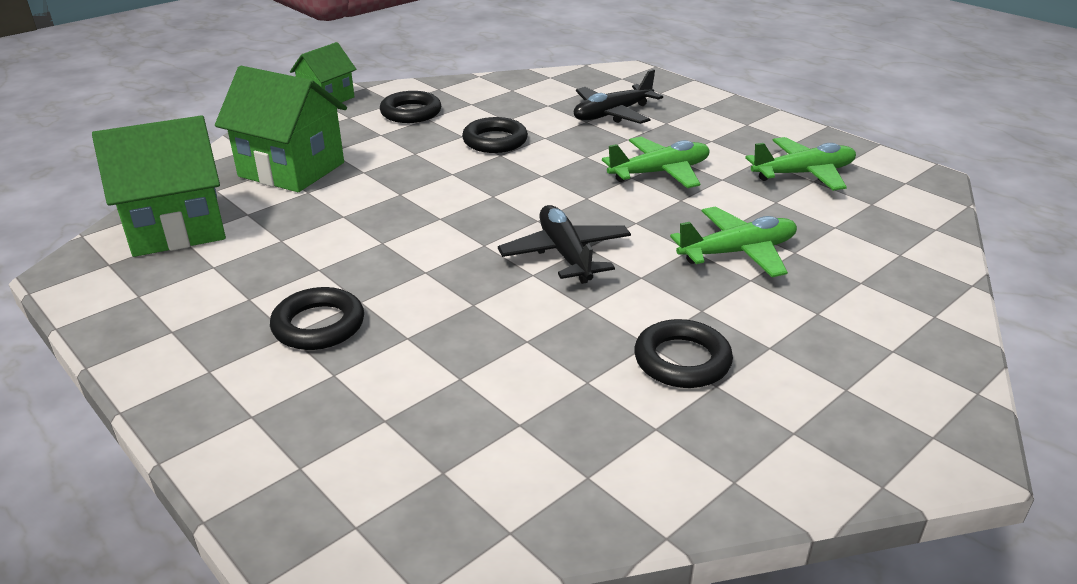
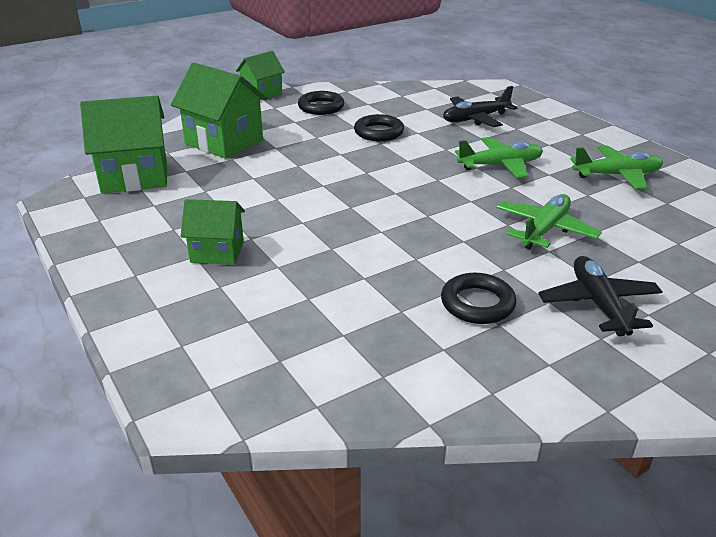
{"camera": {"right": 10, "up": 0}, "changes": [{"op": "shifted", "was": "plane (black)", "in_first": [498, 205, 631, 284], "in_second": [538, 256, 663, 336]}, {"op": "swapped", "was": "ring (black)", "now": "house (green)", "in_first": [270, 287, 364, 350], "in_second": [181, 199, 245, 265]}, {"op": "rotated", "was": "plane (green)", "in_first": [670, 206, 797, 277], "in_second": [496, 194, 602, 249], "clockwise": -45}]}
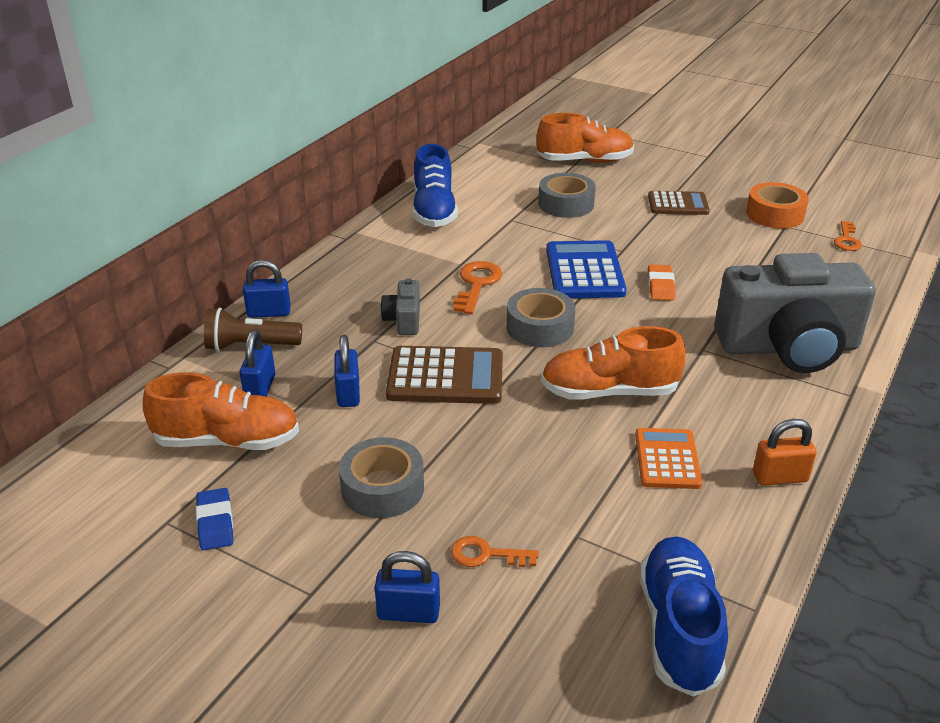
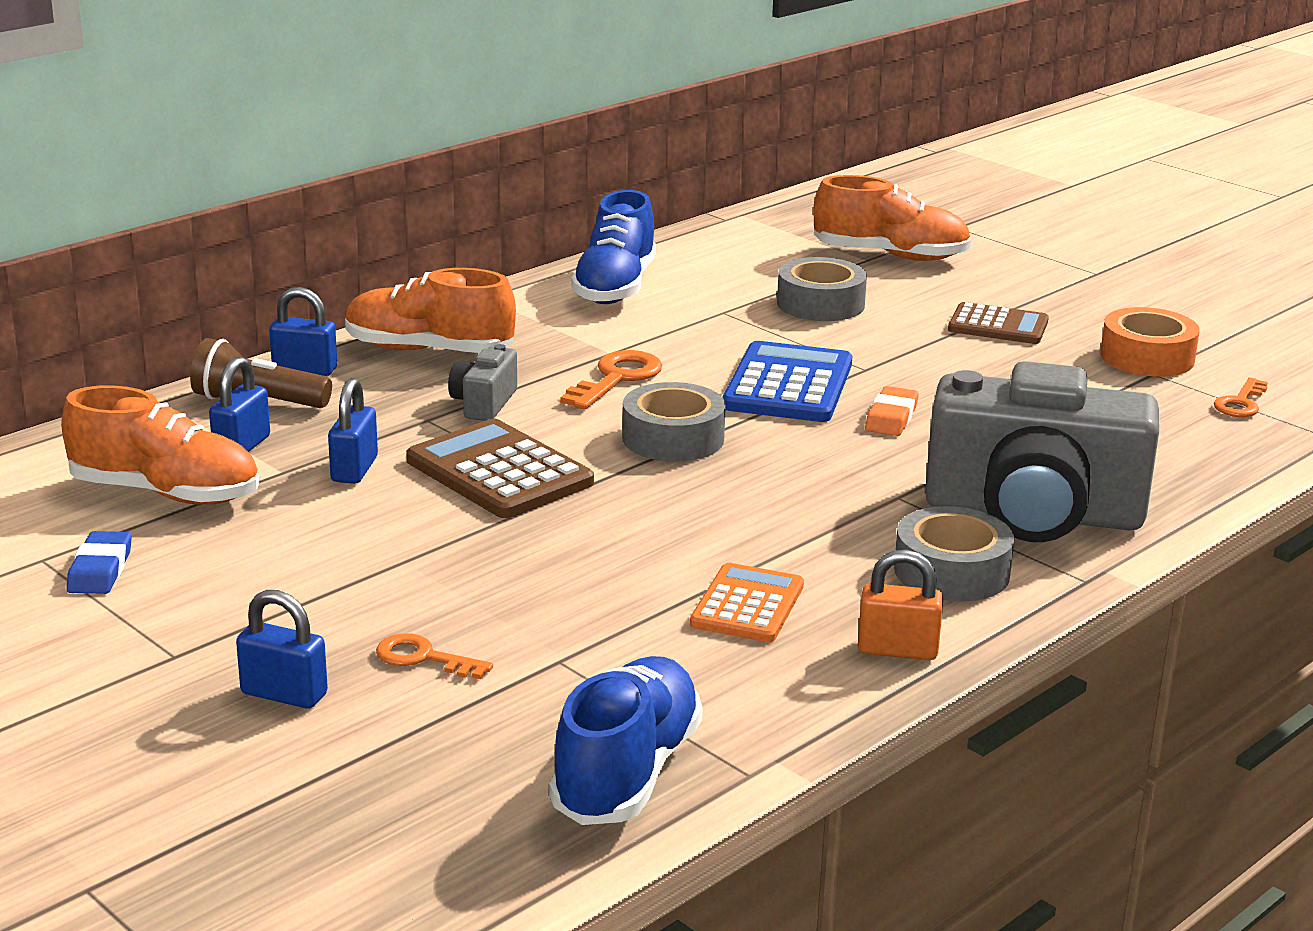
{"camera": {"right": 15, "up": -10}, "changes": [{"op": "shifted", "was": "tape (grey)", "in_first": [339, 437, 424, 518], "in_second": [894, 506, 1014, 601]}, {"op": "shifted", "was": "shoe (orange)", "in_first": [541, 326, 686, 400], "in_second": [345, 268, 516, 353]}, {"op": "rotated", "was": "calculator (brown)", "in_first": [386, 346, 503, 404], "in_second": [406, 419, 594, 518], "clockwise": -150}]}
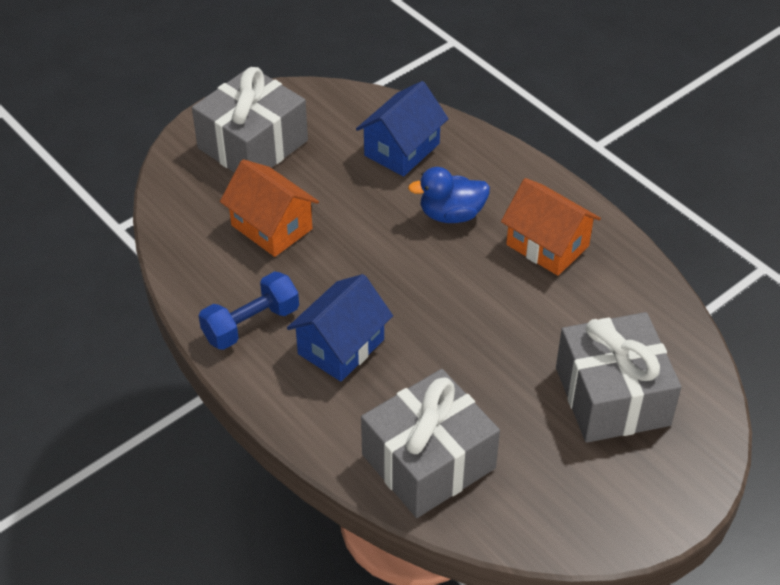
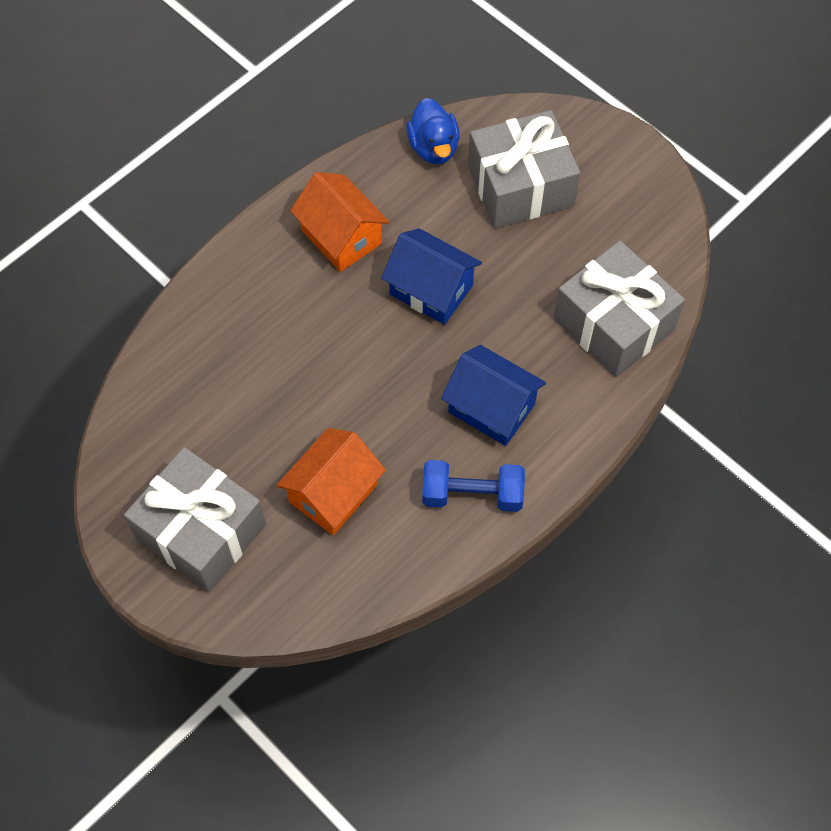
{"camera": {"right": -95, "up": 15}, "changes": [{"op": "shifted", "was": "house (blue)", "in_first": [356, 81, 449, 177], "in_second": [381, 228, 482, 325]}, {"op": "shifted", "was": "duck (blue)", "in_first": [408, 167, 490, 223], "in_second": [406, 98, 460, 164]}, {"op": "rotated", "was": "dumbbell (blue)", "in_first": [199, 271, 299, 350], "in_second": [422, 460, 525, 512], "clockwise": -45}, {"op": "rotated", "was": "house (orange)", "in_first": [501, 178, 601, 276], "in_second": [290, 172, 389, 272], "clockwise": -75}]}
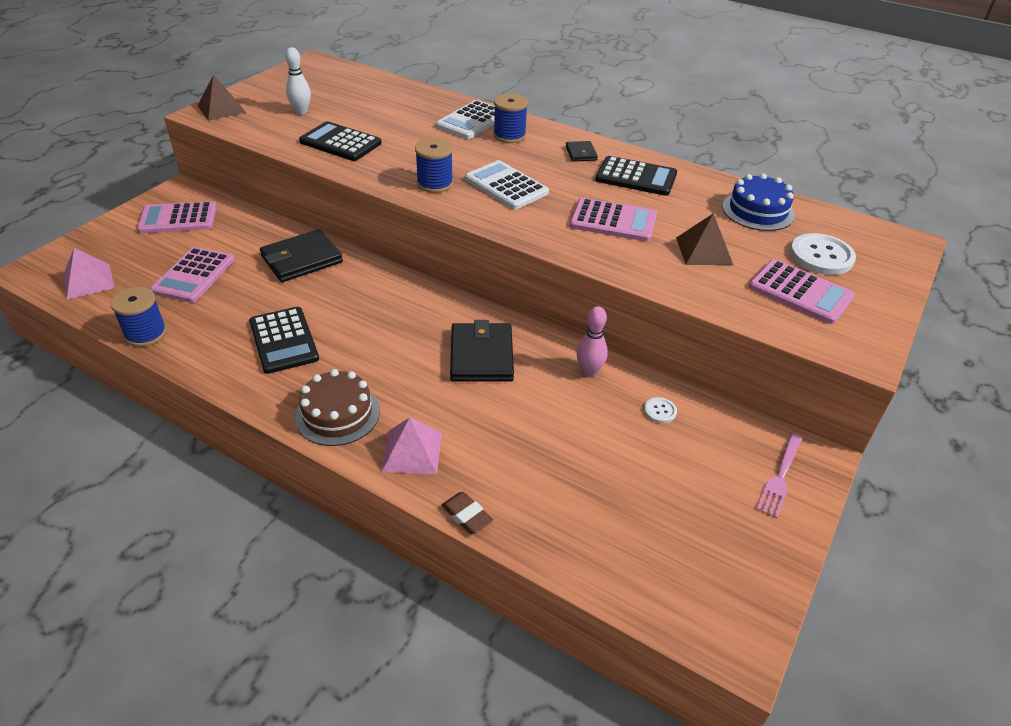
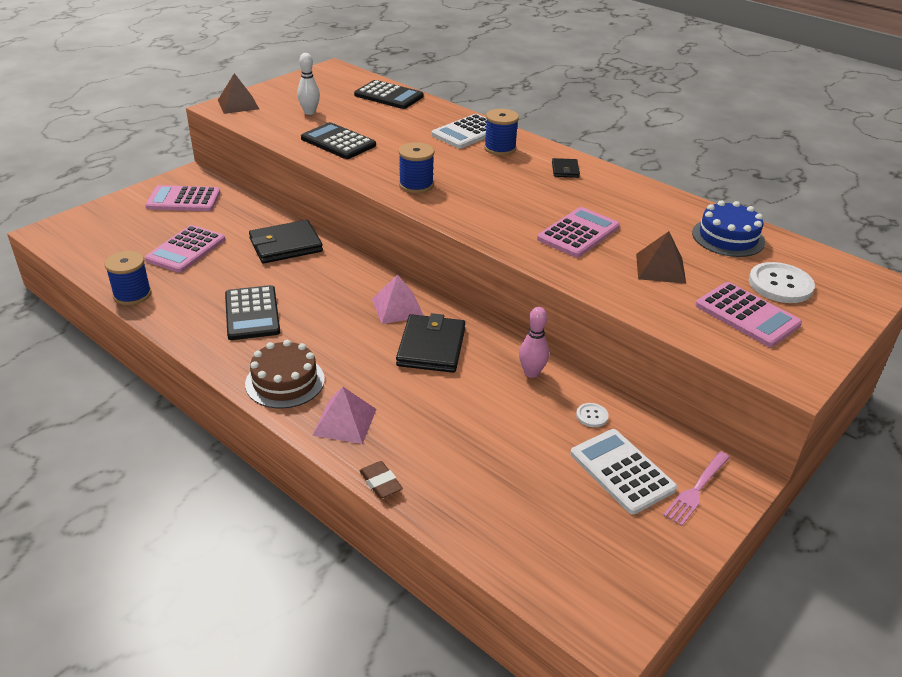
{"camera": {"right": 10, "up": -5}, "changes": [{"op": "shifted", "was": "pyramid (pink)", "in_first": [63, 248, 115, 299], "in_second": [372, 274, 424, 324]}, {"op": "shifted", "was": "calculator (white)", "in_first": [465, 160, 549, 209], "in_second": [570, 429, 677, 515]}, {"op": "shifted", "was": "calculator (black)", "in_first": [595, 156, 677, 196], "in_second": [354, 80, 424, 109]}, {"op": "rotated", "was": "calculator (pink)", "in_first": [570, 198, 657, 242], "in_second": [537, 207, 620, 258], "clockwise": -75}]}
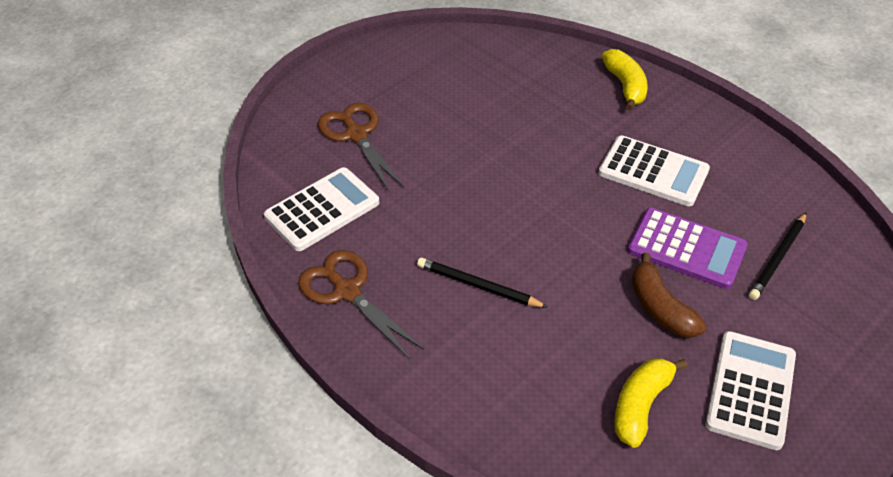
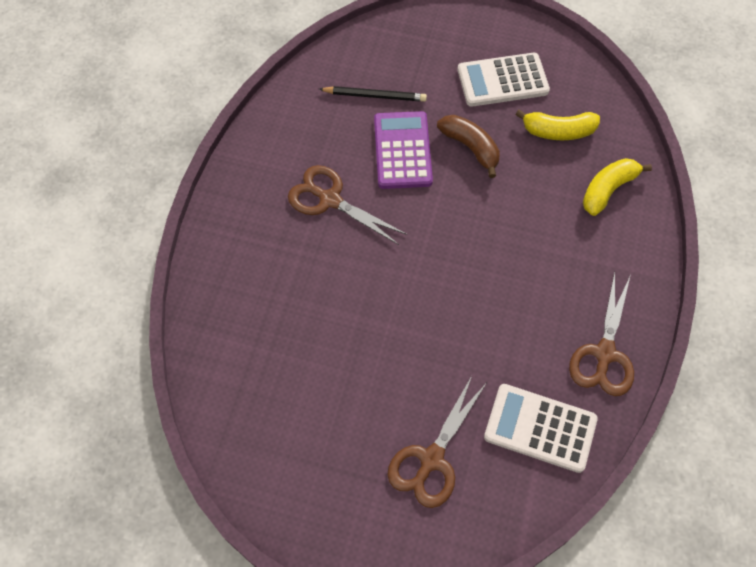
{"camera": {"right": -120, "up": 15}, "changes": [{"op": "gone", "was": "pencil (black)", "in_first": [417, 258, 548, 308]}, {"op": "shifted", "was": "banana (yellow)", "in_first": [602, 49, 648, 110], "in_second": [583, 158, 652, 216]}, {"op": "swapped", "was": "calculator (white)", "now": "scissors (brown)", "in_first": [598, 135, 710, 206], "in_second": [288, 165, 407, 245]}, {"op": "rotated", "was": "banana (brown)", "in_first": [632, 252, 706, 338], "in_second": [437, 115, 500, 178], "clockwise": -75}]}
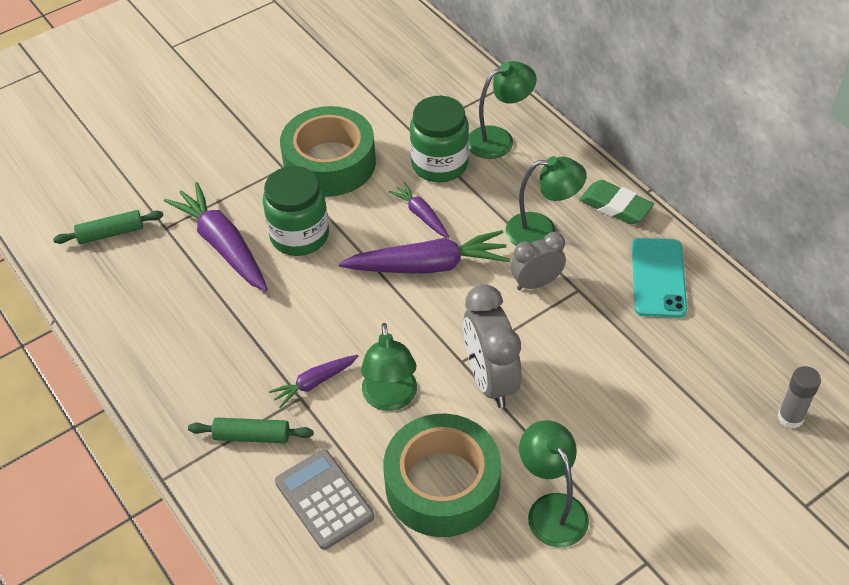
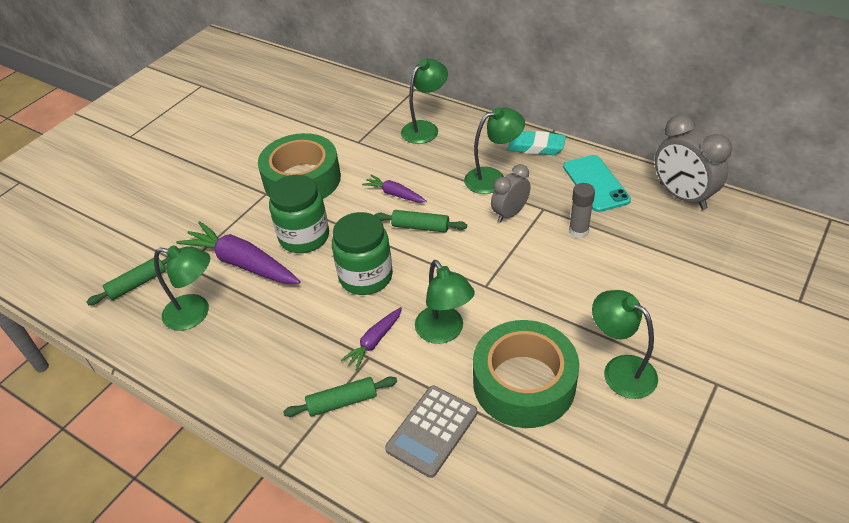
{"camera": {"right": -20, "up": -5}, "changes": [{"op": "new", "now": "lamp (green)", "in_second": [154, 245, 210, 330]}, {"op": "shifted", "was": "jar (green)", "in_first": [410, 96, 469, 182], "in_second": [332, 212, 393, 295]}, {"op": "shifted", "was": "clock (grey)", "in_first": [463, 284, 521, 408], "in_second": [655, 115, 732, 210]}, {"op": "shifted", "was": "glue stick (grey)", "in_first": [778, 366, 821, 429], "in_second": [569, 183, 595, 238]}, {"op": "swapped", "was": "carrot (purple)", "now": "rolling pin (green)", "in_first": [338, 230, 510, 274], "in_second": [374, 210, 467, 233]}, {"op": "repainted", "was": "eraser (green)", "now": "eraser (turquoise)", "in_first": [579, 180, 654, 224], "in_second": [508, 131, 566, 155]}, {"op": "rotated", "was": "calculator (grey)", "in_first": [275, 449, 374, 550], "in_second": [385, 385, 477, 478], "clockwise": -90}]}
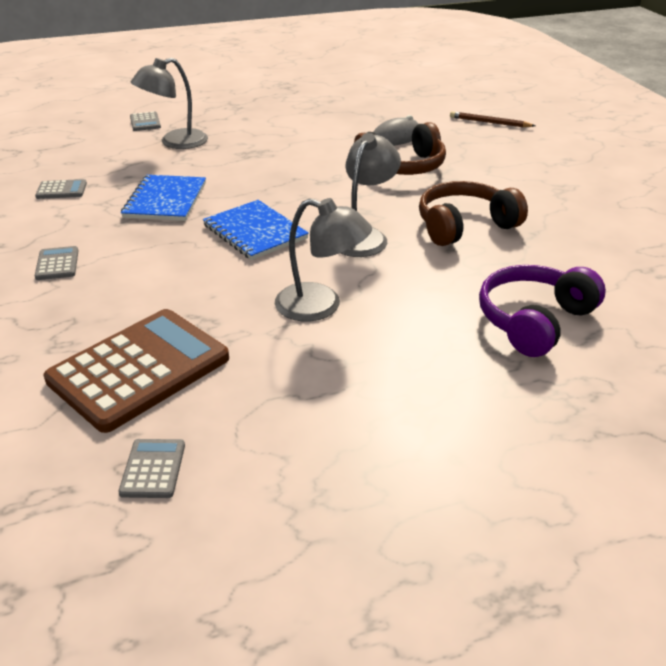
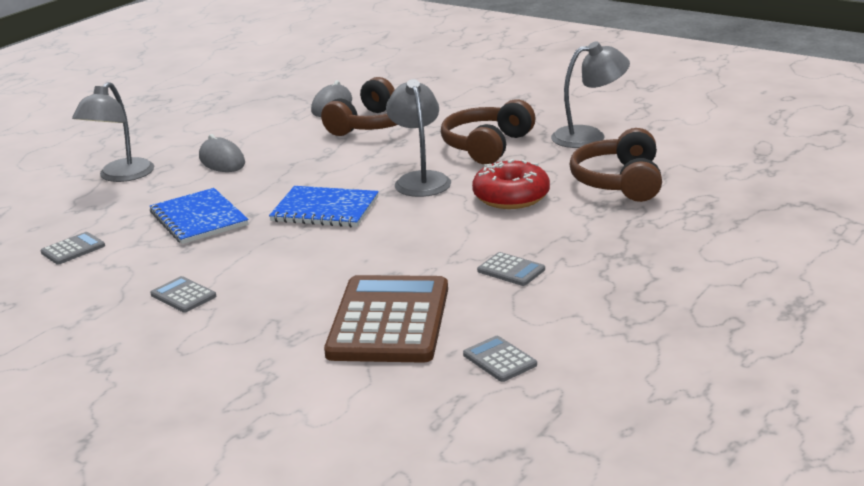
{"camera": {"right": -35, "up": -10}, "changes": [{"op": "gone", "was": "pencil (brown)", "in_first": [450, 111, 535, 127]}, {"op": "new", "now": "mouse (grey)", "in_second": [199, 134, 245, 172]}, {"op": "new", "now": "donut (red)", "in_second": [472, 159, 550, 209]}, {"op": "shifted", "was": "calculator (grey)", "in_first": [130, 112, 161, 131], "in_second": [477, 252, 545, 286]}, {"op": "shifted", "was": "lamp (grey)", "in_first": [275, 198, 372, 321], "in_second": [551, 41, 630, 148]}, {"op": "repainted", "was": "headphones (purple)", "now": "headphones (brown)", "in_first": [479, 265, 606, 357], "in_second": [569, 128, 662, 202]}]}
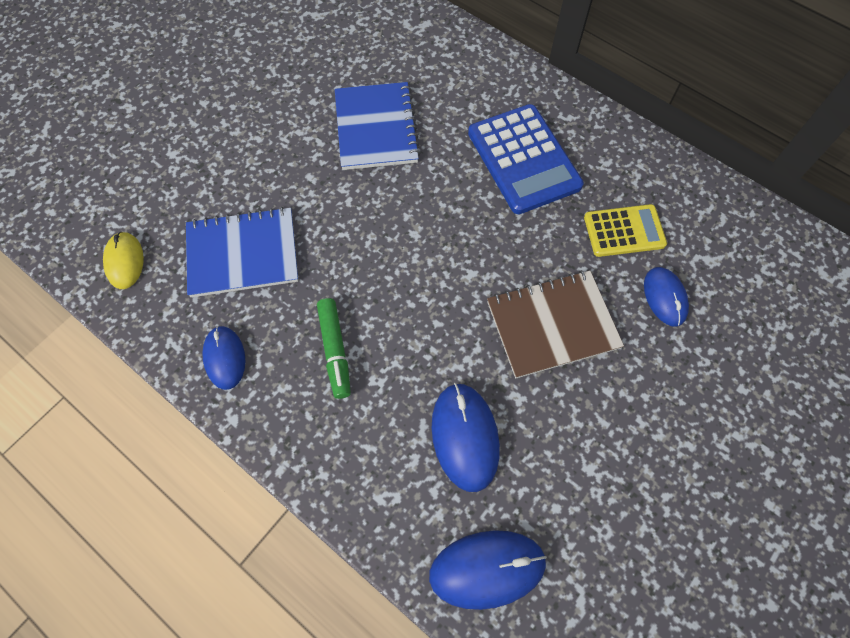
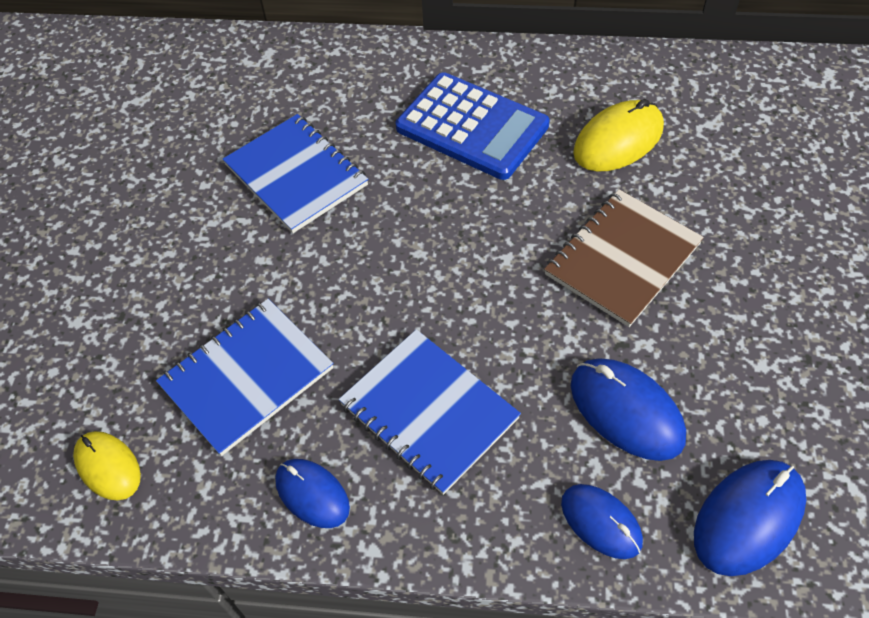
{"camera": {"right": -30, "up": -10}, "changes": [{"op": "shifted", "was": "mouse (blue)", "in_first": [644, 267, 689, 326], "in_second": [561, 484, 643, 559]}, {"op": "swapped", "was": "marker (green)", "now": "notebook (blue)", "in_first": [317, 298, 351, 399], "in_second": [339, 329, 521, 495]}, {"op": "swapped", "was": "calculator (yellow)", "now": "mouse (yellow)", "in_first": [584, 204, 667, 257], "in_second": [573, 99, 664, 172]}]}
